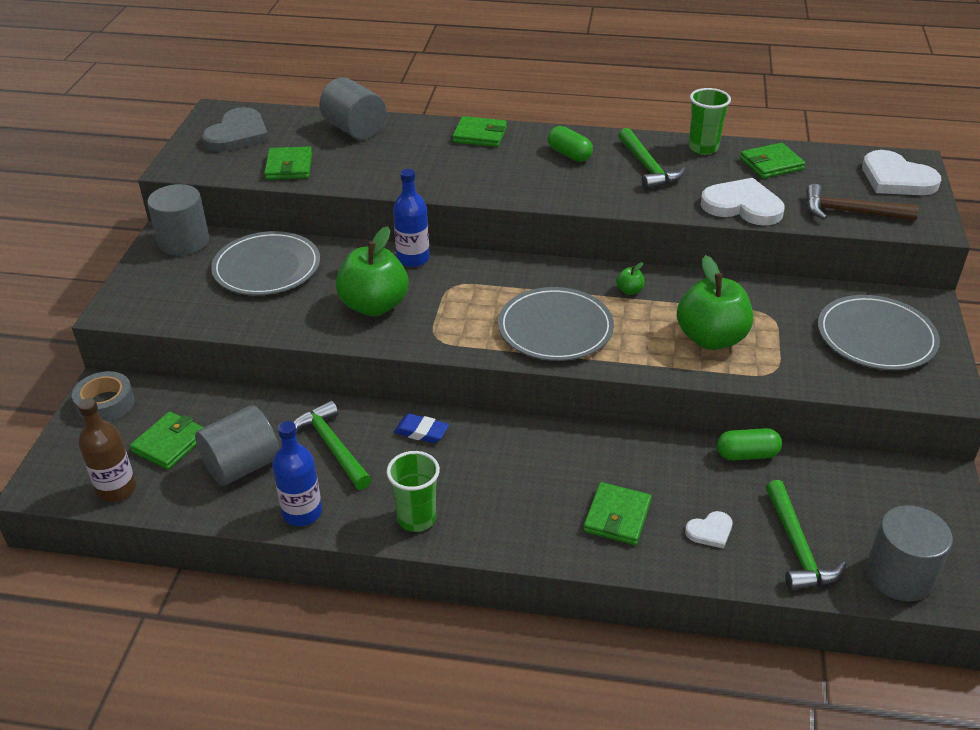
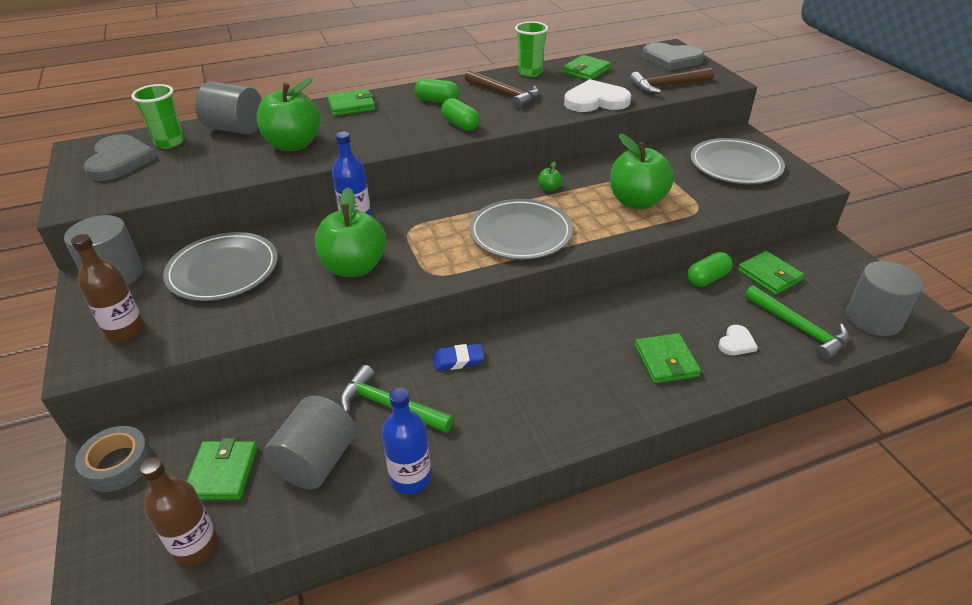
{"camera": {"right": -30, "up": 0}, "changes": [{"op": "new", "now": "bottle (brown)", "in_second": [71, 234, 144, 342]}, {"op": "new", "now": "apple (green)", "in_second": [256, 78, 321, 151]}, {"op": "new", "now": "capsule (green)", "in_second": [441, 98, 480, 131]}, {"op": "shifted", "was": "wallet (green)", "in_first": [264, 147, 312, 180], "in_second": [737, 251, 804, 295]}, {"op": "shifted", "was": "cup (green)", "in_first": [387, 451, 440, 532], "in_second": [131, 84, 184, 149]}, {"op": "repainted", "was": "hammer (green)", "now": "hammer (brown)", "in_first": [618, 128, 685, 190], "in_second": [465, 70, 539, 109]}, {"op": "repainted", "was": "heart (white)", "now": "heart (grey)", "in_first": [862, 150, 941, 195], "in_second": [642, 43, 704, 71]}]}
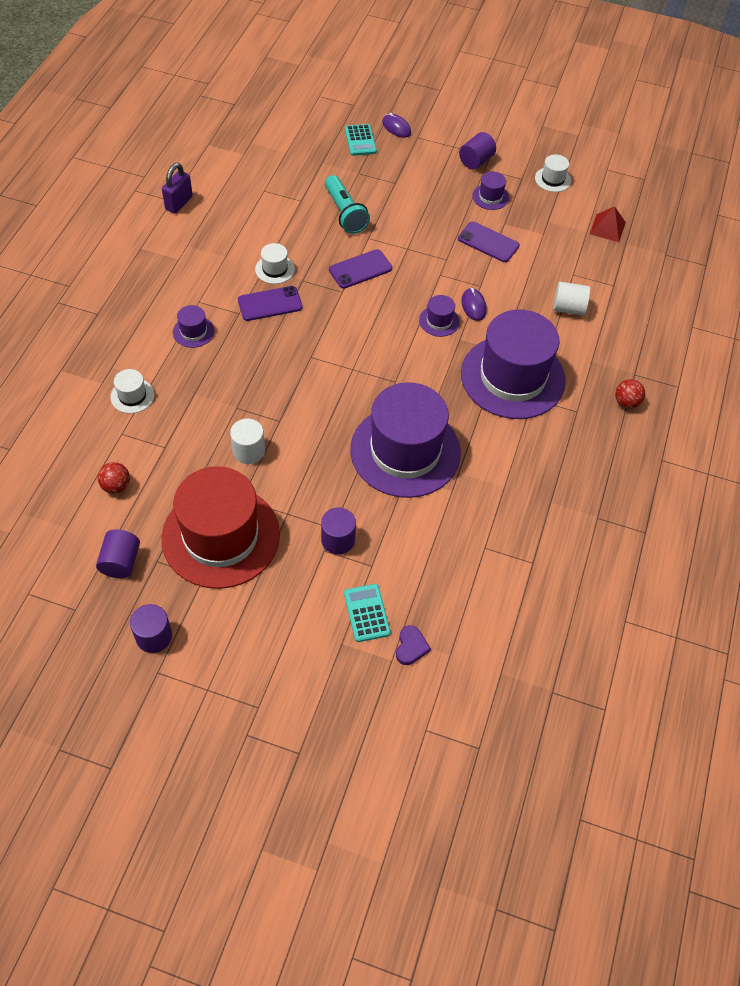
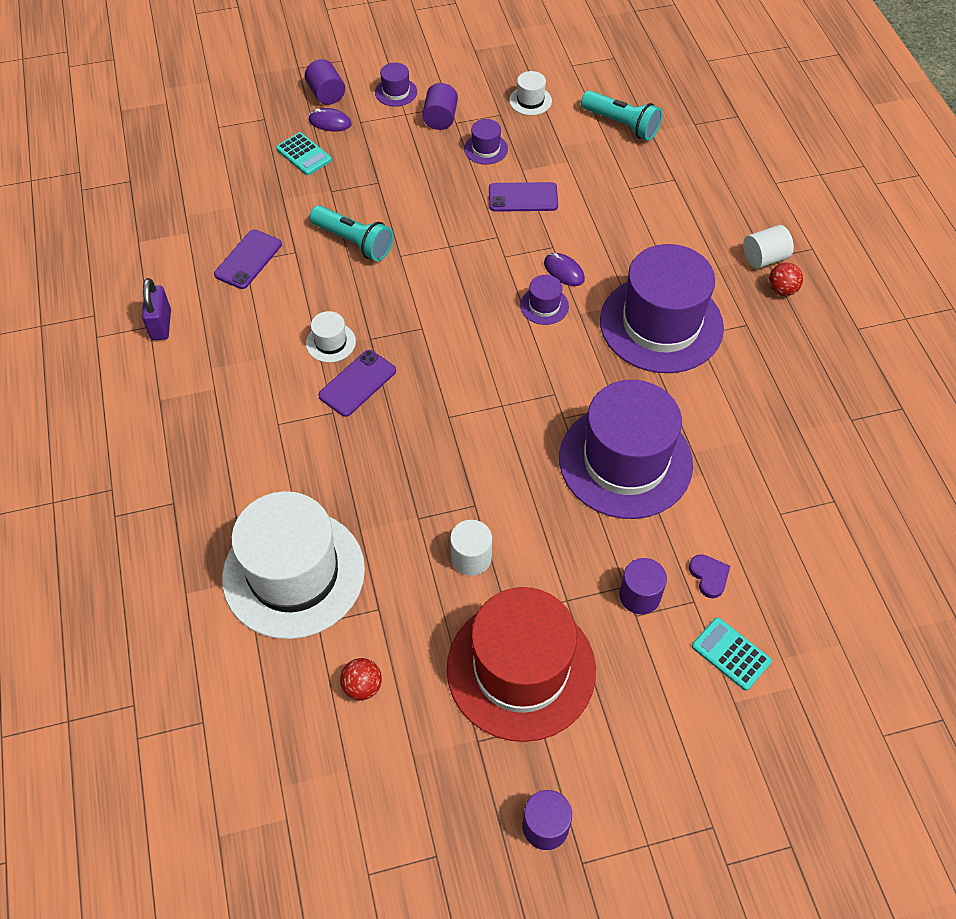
{"camera": {"right": -30, "up": 0}, "changes": [{"op": "shifted", "was": "cylinder (purple)", "in_first": [96, 529, 140, 578], "in_second": [305, 59, 345, 105]}, {"op": "shifted", "was": "hat (purple)", "in_first": [173, 305, 215, 348], "in_second": [375, 63, 417, 107]}, {"op": "shifted", "was": "phone (purple)", "in_first": [329, 249, 392, 289], "in_second": [214, 229, 282, 289]}, {"op": "shifted", "was": "heart (purple)", "in_first": [396, 625, 431, 665], "in_second": [689, 554, 730, 598]}, {"op": "shifted", "was": "cylinder (white)", "in_first": [553, 282, 590, 315], "in_second": [743, 225, 794, 269]}, {"op": "swapped", "was": "pyramid (red)", "now": "flashlight (turquoise)", "in_first": [590, 206, 626, 242], "in_second": [581, 90, 662, 141]}, {"op": "scaled", "was": "hat (white)", "in_first": [110, 369, 154, 413], "in_second": [222, 491, 365, 639], "ratio": 2.5}]}
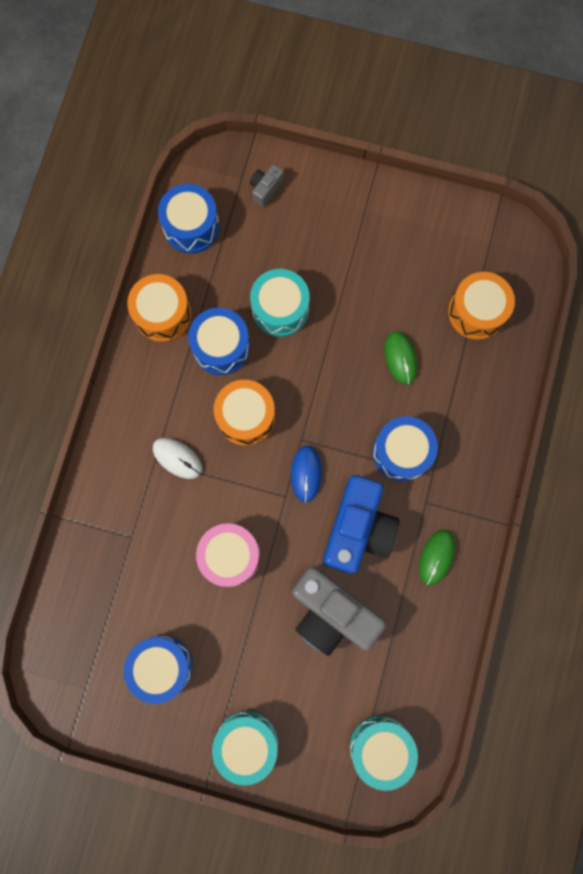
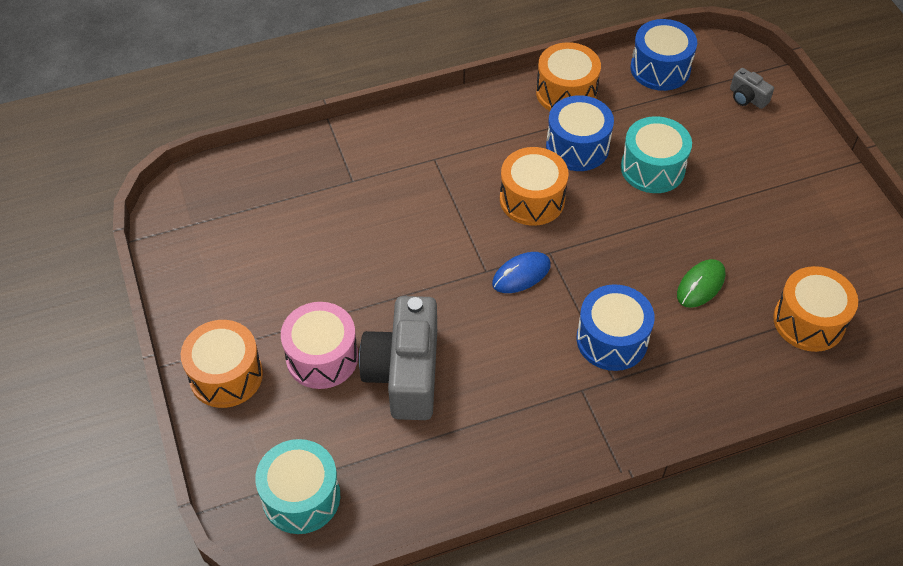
{"camera": {"right": 55, "up": -25}, "changes": [{"op": "gone", "was": "drum (blue)", "in_first": [124, 635, 193, 704]}, {"op": "gone", "was": "mouse (white)", "in_first": [153, 438, 202, 479]}, {"op": "gone", "was": "camera (blue)", "in_first": [323, 475, 400, 574]}, {"op": "gone", "was": "mouse (green)", "in_first": [419, 529, 455, 585]}, {"op": "shifted", "was": "drum (pink)", "in_first": [196, 523, 260, 587], "in_second": [281, 302, 358, 389]}, {"op": "repainted", "was": "drum (turquoise)", "now": "drum (orange)", "in_first": [212, 711, 278, 785], "in_second": [181, 320, 263, 408]}, {"op": "rotated", "was": "camera (grey)", "in_first": [250, 165, 284, 207], "in_second": [730, 68, 774, 109], "clockwise": -135}]}
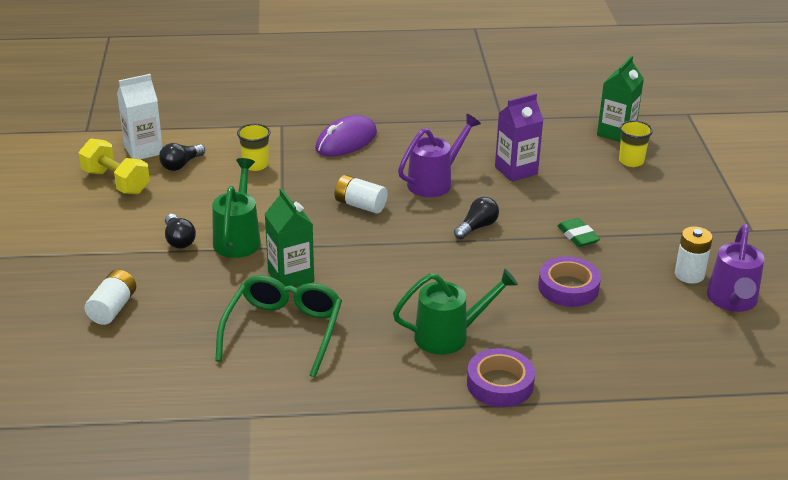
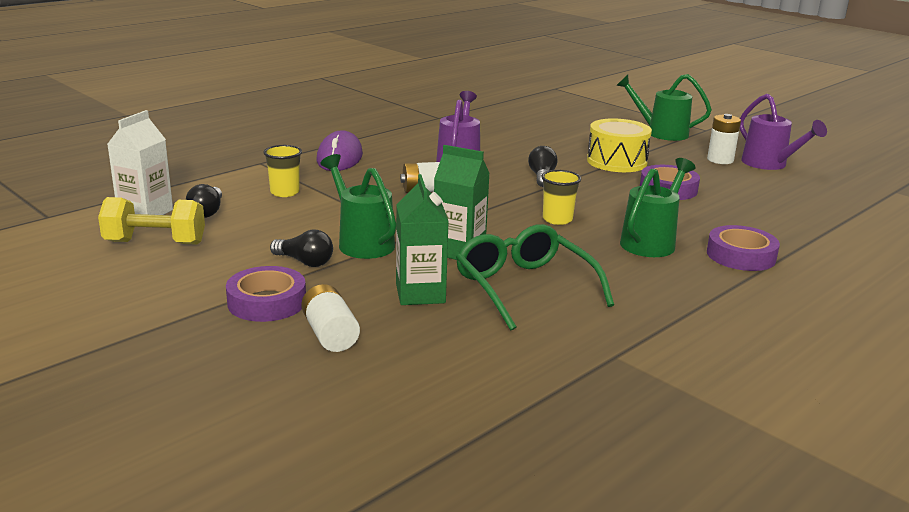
{"camera": {"right": -40, "up": -10}, "changes": [{"op": "gone", "was": "carton (purple)", "in_first": [495, 93, 544, 182]}, {"op": "new", "now": "tape (purple)", "in_second": [226, 266, 306, 322]}, {"op": "new", "now": "watering can (green)", "in_second": [616, 74, 712, 141]}, {"op": "shifted", "was": "carton (green)", "in_first": [597, 56, 644, 142], "in_second": [396, 174, 449, 305]}, {"op": "shifted", "was": "cup (yellow)", "in_first": [619, 120, 653, 167], "in_second": [541, 170, 581, 225]}, {"op": "swapped", "was": "eraser (green)", "now": "drum (yellow)", "in_first": [557, 218, 600, 247], "in_second": [587, 118, 652, 172]}]}
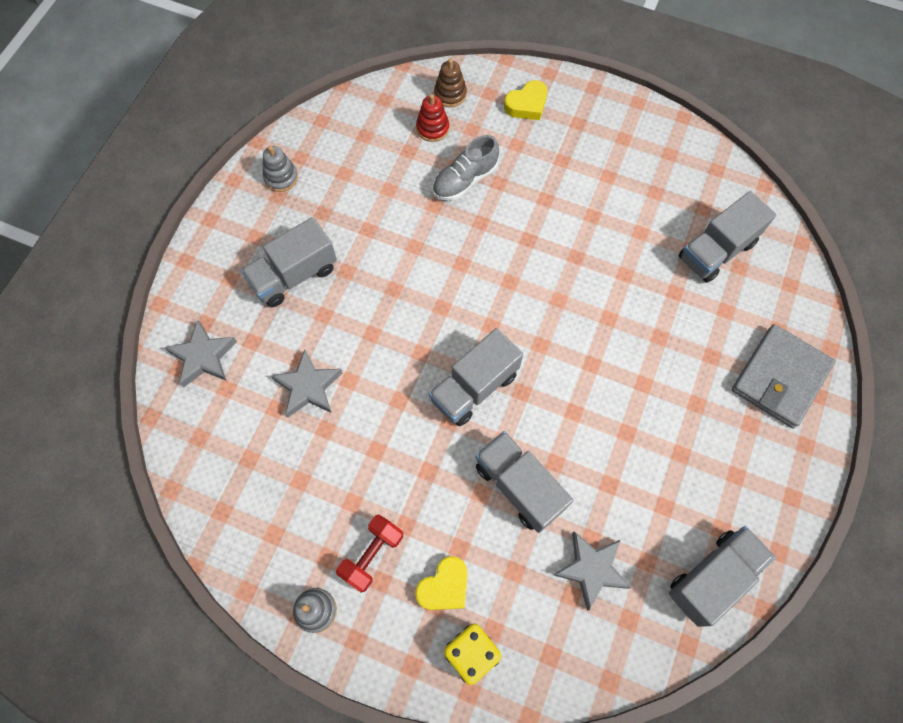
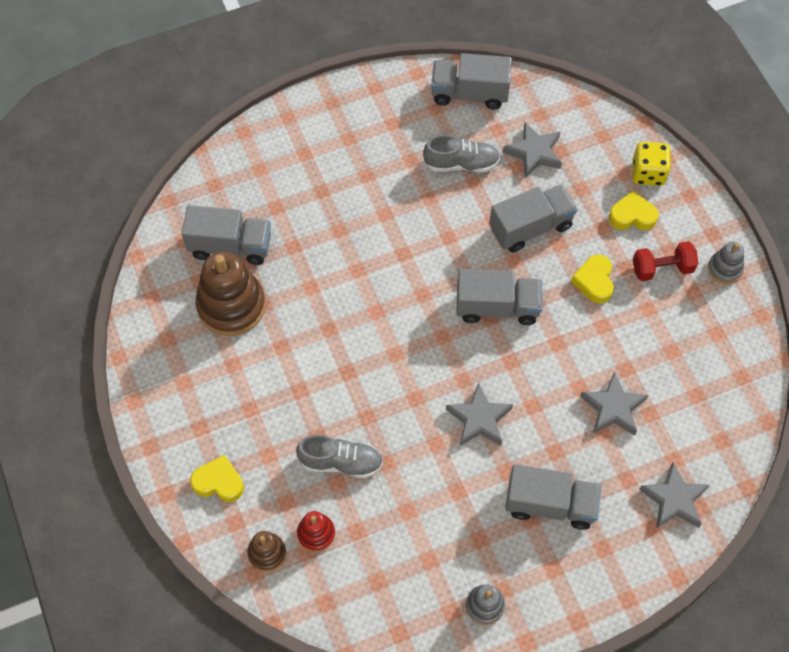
{"camera": {"right": -135, "up": -5}, "changes": [{"op": "gone", "was": "wallet (grey)", "in_first": [732, 324, 835, 429]}, {"op": "new", "now": "stacking toy (brown)", "in_second": [196, 252, 266, 336]}, {"op": "new", "now": "shoe (grey)", "in_second": [423, 135, 500, 172]}, {"op": "new", "now": "star (grey)", "in_second": [446, 383, 513, 446]}, {"op": "new", "now": "heart (yellow)", "in_second": [571, 254, 614, 304]}, {"op": "rotated", "was": "truck (grey)", "in_first": [476, 431, 573, 533], "in_second": [489, 184, 577, 253], "clockwise": -120}]}
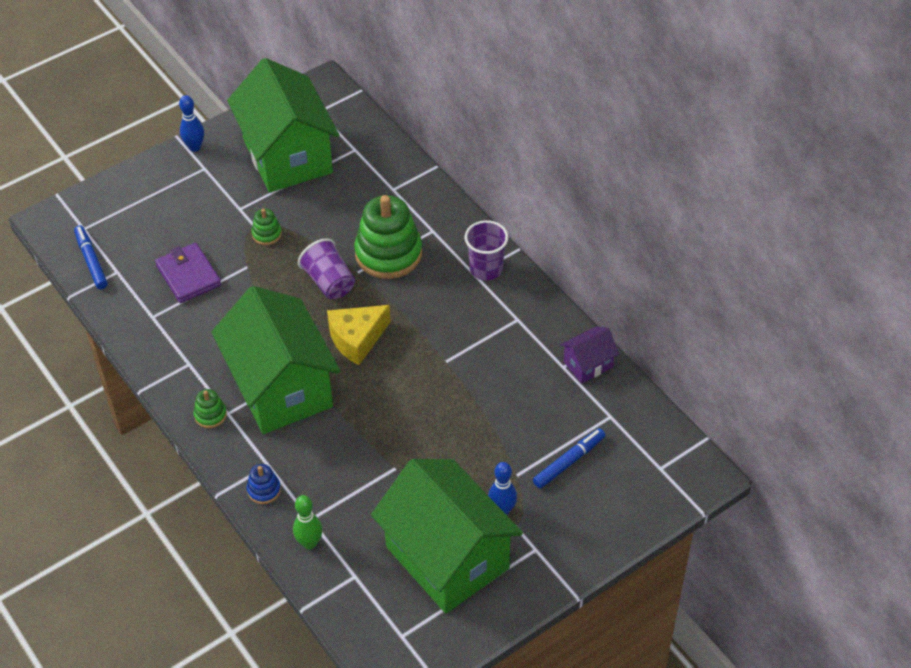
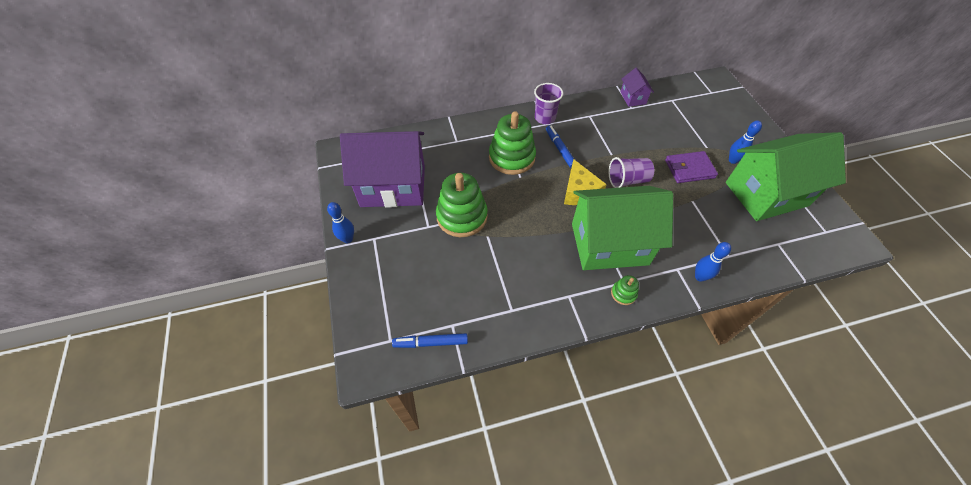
{"camera": {"right": -70, "up": 5}, "changes": [{"op": "gone", "was": "bowling pin (green)", "in_first": [293, 495, 322, 549]}, {"op": "shifted", "was": "wallet (purple)", "in_first": [155, 243, 221, 303], "in_second": [665, 151, 718, 183]}, {"op": "shifted", "was": "cup (purple)", "in_first": [298, 238, 355, 299], "in_second": [609, 157, 654, 188]}, {"op": "shifted", "was": "marker (blue)", "in_first": [533, 428, 605, 488], "in_second": [546, 125, 575, 168]}, {"op": "swapped", "was": "stacking toy (blue)", "now": "bowling pin (blue)", "in_first": [247, 464, 281, 504], "in_second": [695, 242, 731, 282]}, {"op": "repainted", "was": "house (green)", "now": "house (purple)", "in_first": [227, 58, 339, 192], "in_second": [340, 131, 425, 208]}, {"op": "scaled", "was": "stacking toy (green)", "in_first": [251, 209, 282, 245], "in_second": [436, 173, 488, 237], "ratio": 2.23}]}
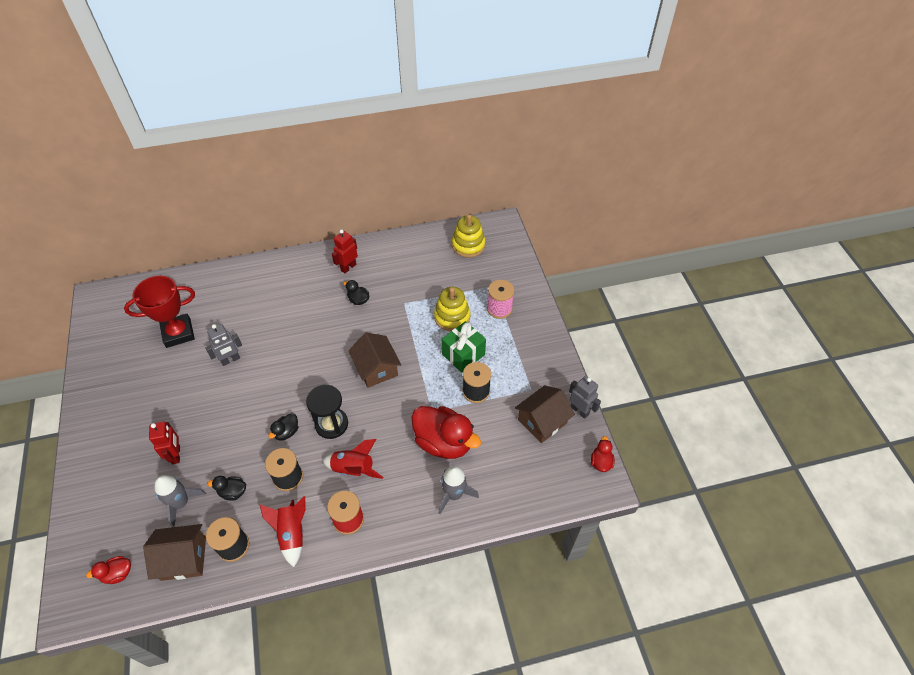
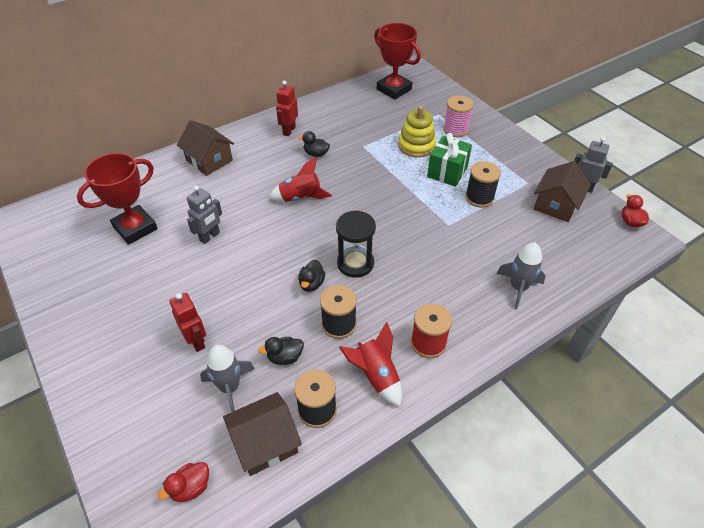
{"camera": {"right": -20, "up": -5}, "changes": [{"op": "gone", "was": "duck (red)", "in_first": [411, 406, 481, 459]}, {"op": "shifted", "was": "rocket (red)", "in_first": [322, 439, 383, 479], "in_second": [269, 157, 332, 202]}, {"op": "shifted", "was": "house (brown)", "in_first": [348, 333, 401, 388], "in_second": [177, 120, 234, 176]}, {"op": "swapped", "was": "stacking toy (yellow)", "now": "trophy (red)", "in_first": [452, 215, 485, 258], "in_second": [374, 23, 421, 99]}]}
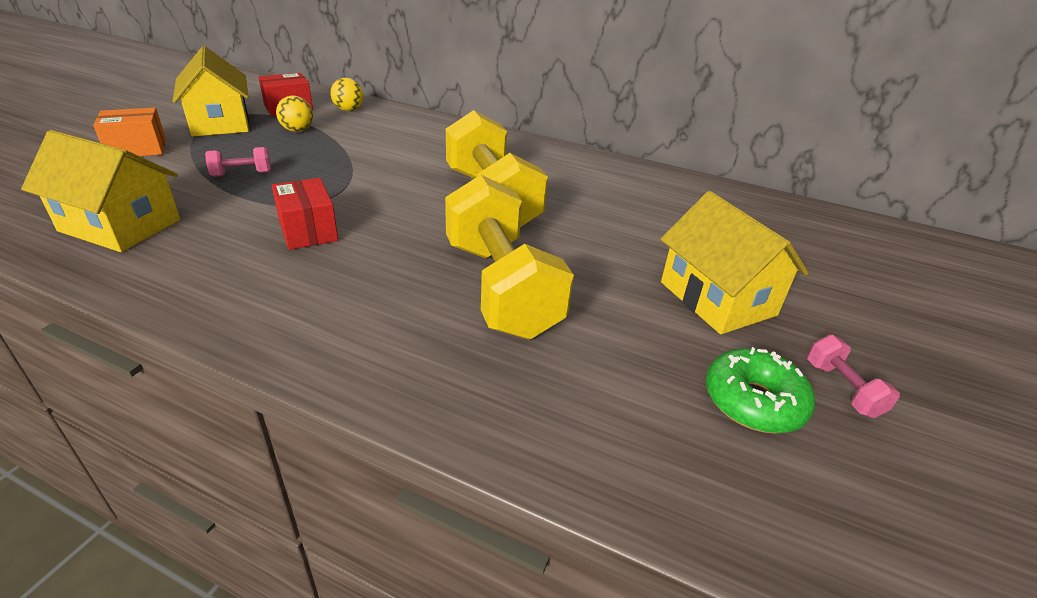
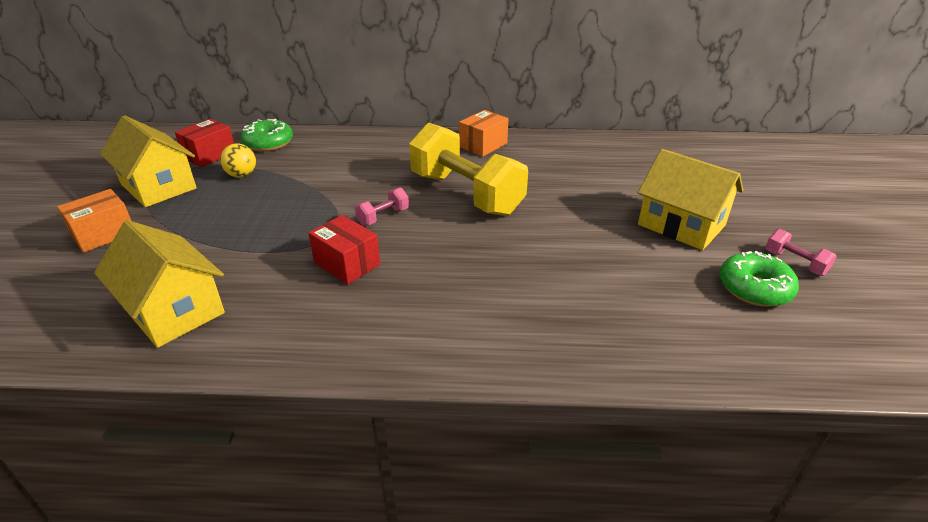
{"camera": {"right": -20, "up": 0}, "changes": [{"op": "gone", "was": "dumbbell (yellow)", "in_first": [445, 175, 574, 339]}, {"op": "new", "now": "box (orange)", "in_second": [459, 110, 508, 157]}, {"op": "shifted", "was": "dumbbell (pink)", "in_first": [205, 147, 271, 177], "in_second": [355, 187, 409, 226]}, {"op": "swapped", "was": "ball (yellow)", "now": "donut (green)", "in_first": [330, 78, 364, 111], "in_second": [241, 119, 293, 152]}, {"op": "rotated", "was": "house (yellow)", "in_first": [21, 130, 180, 252], "in_second": [94, 220, 225, 348], "clockwise": 45}]}
